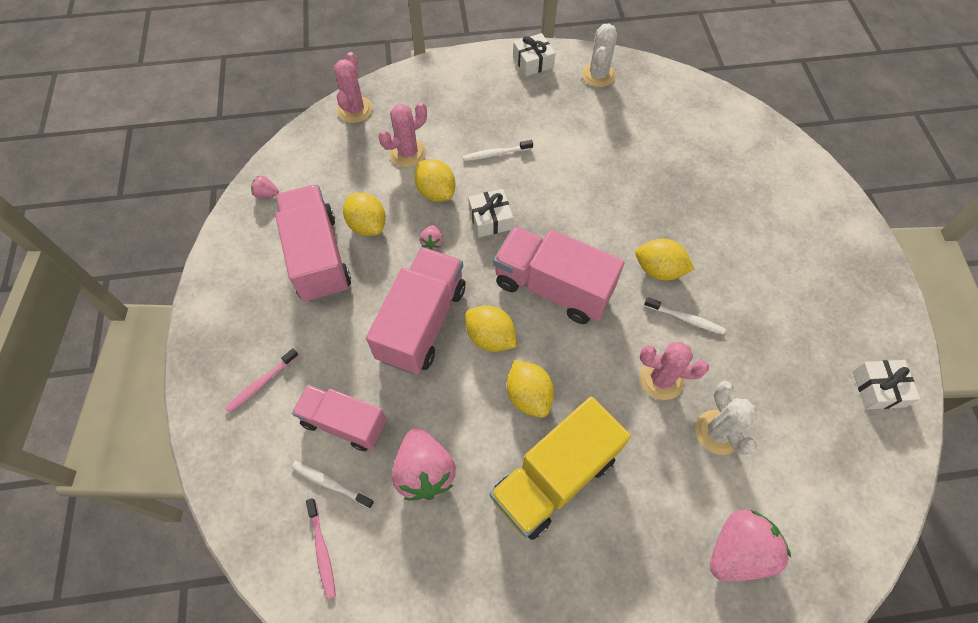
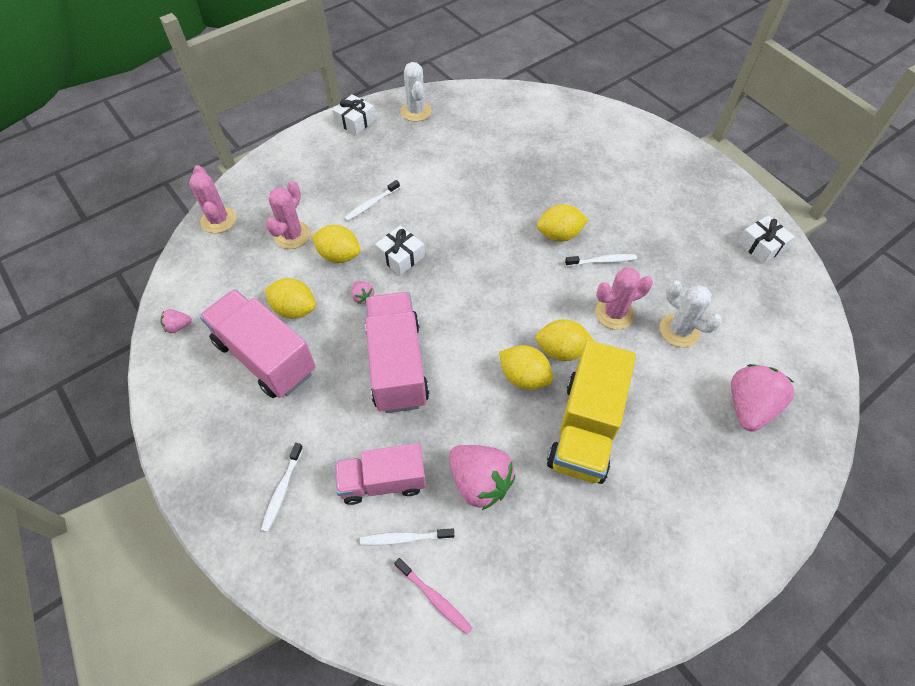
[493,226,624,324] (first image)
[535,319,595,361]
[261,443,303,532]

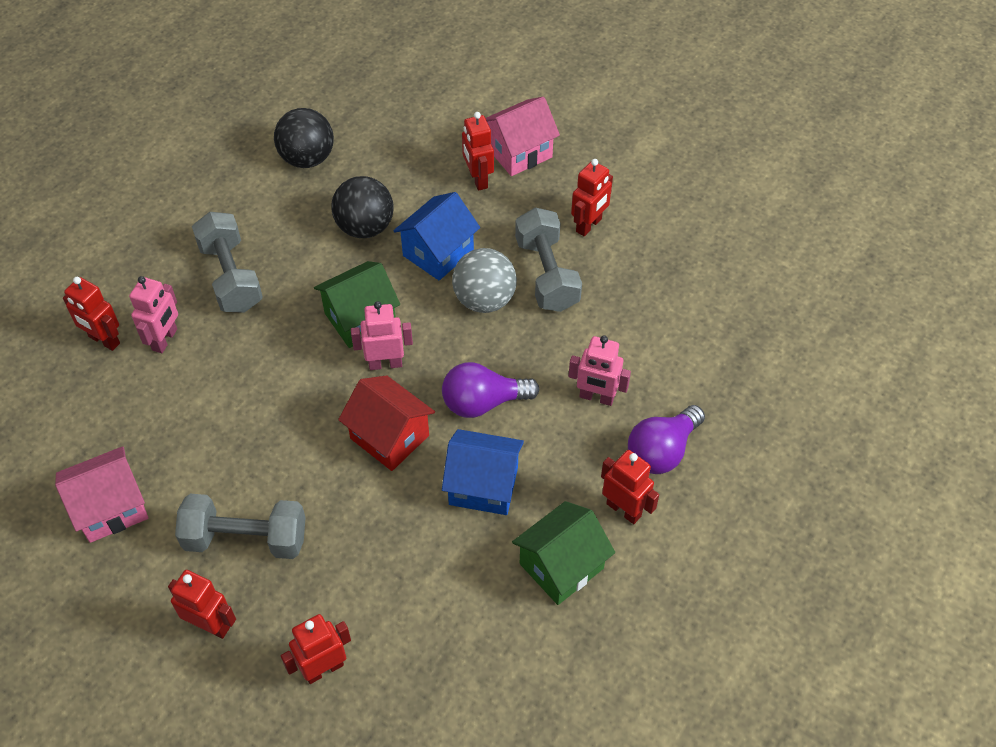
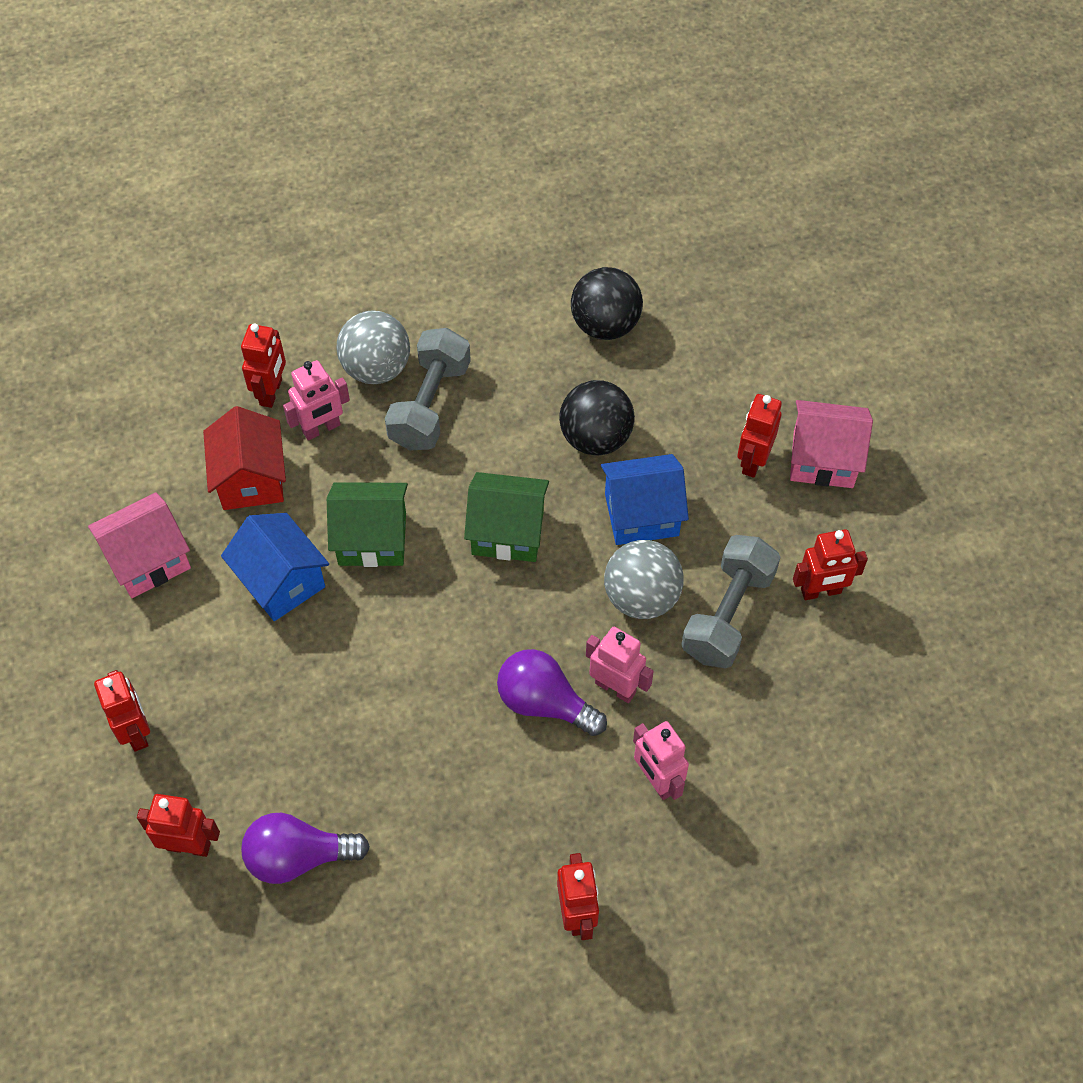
[241,323,286,408]
[586,627,654,703]
[203,406,286,510]
[241,813,370,884]
[221,513,329,621]
[88,492,191,598]
[175,494,306,559] (first image)
[327,483,408,567]
[337,310,410,384]

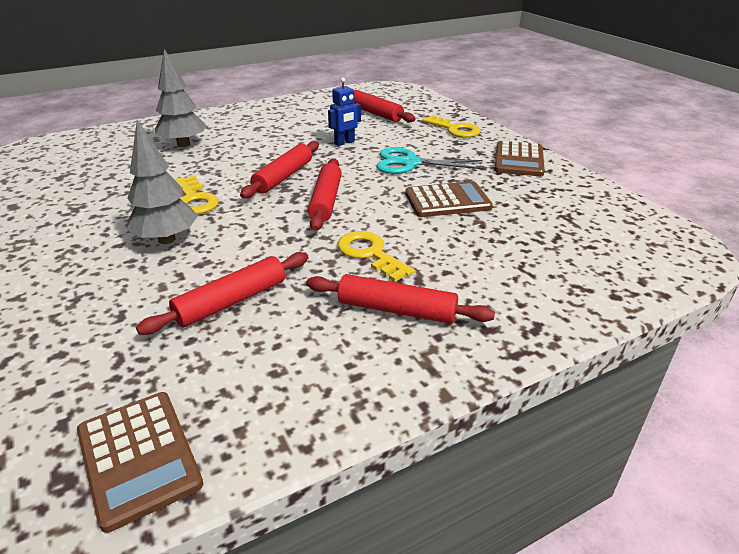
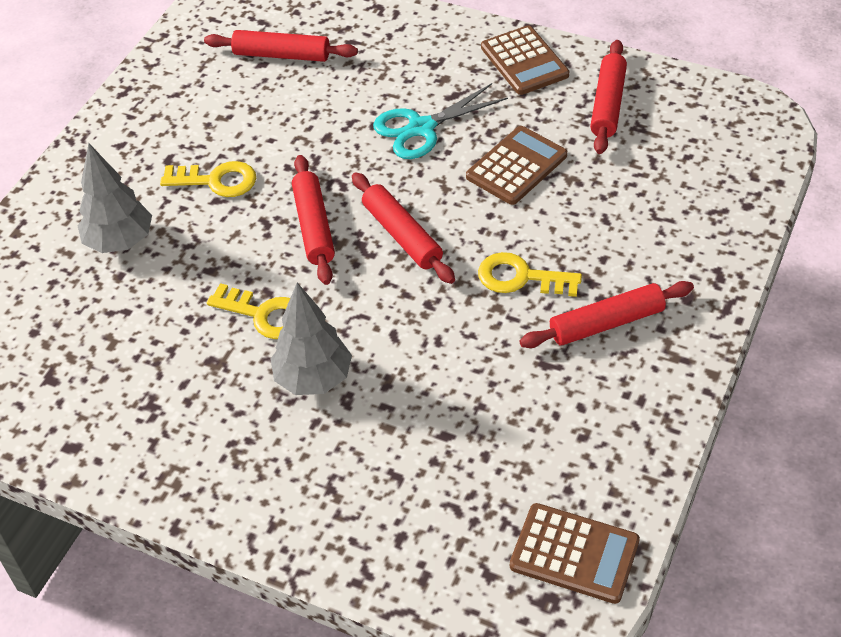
[328,77,361,146] (first image)
[160,161,256,197]
[590,40,627,154]

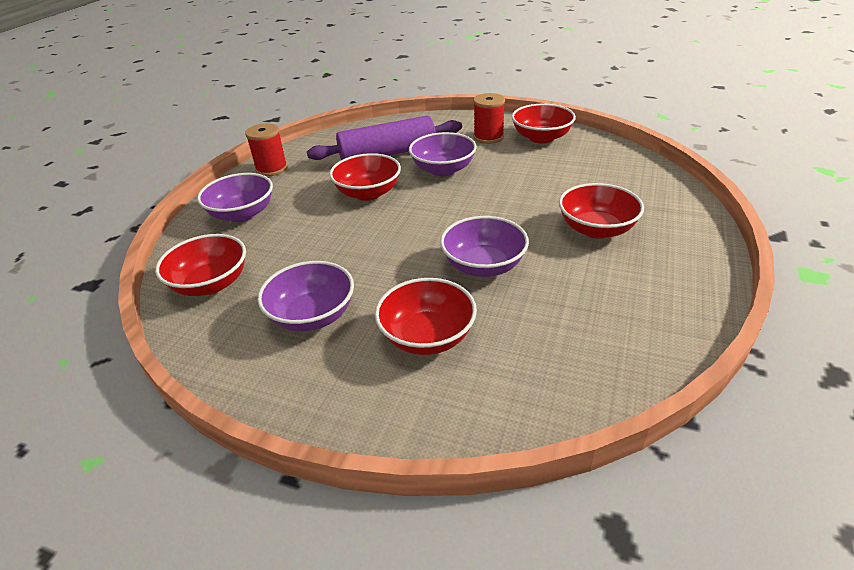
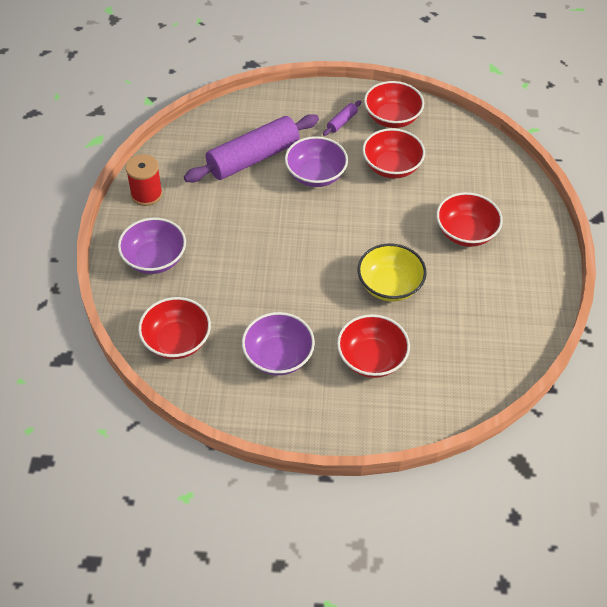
[323,100,361,136]
[362,128,425,179]
[358,243,427,302]

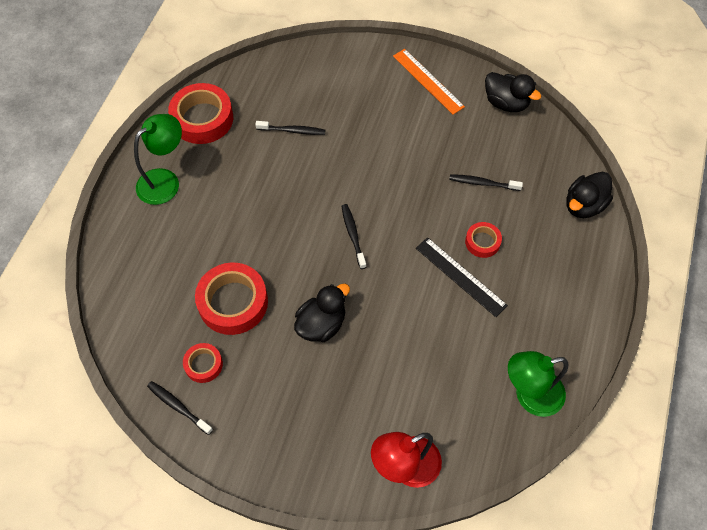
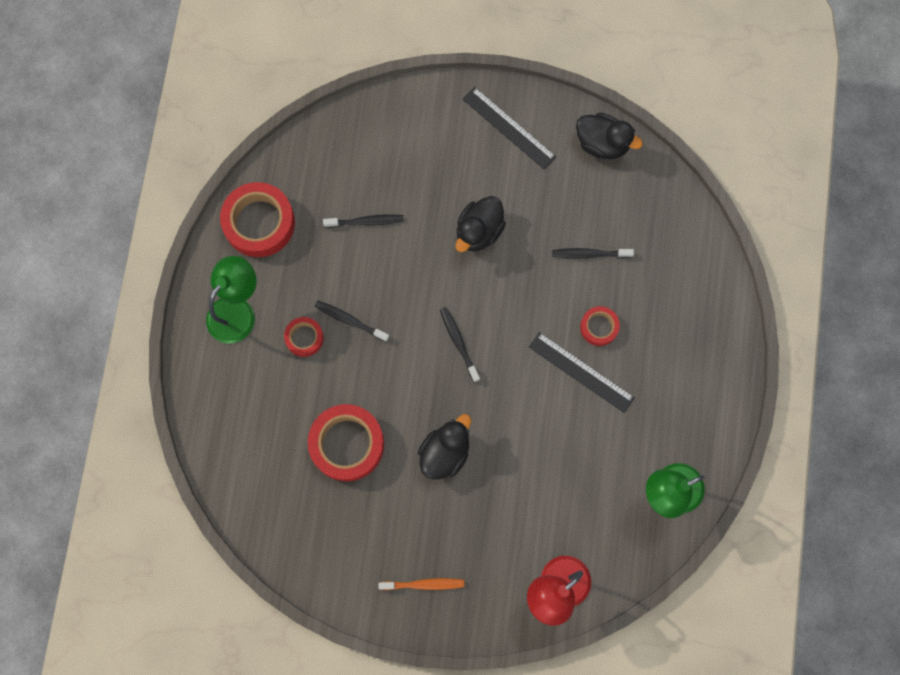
[463,87,556,169]
[456,196,506,252]
[284,317,324,357]
[315,301,389,342]
[378,578,464,590]

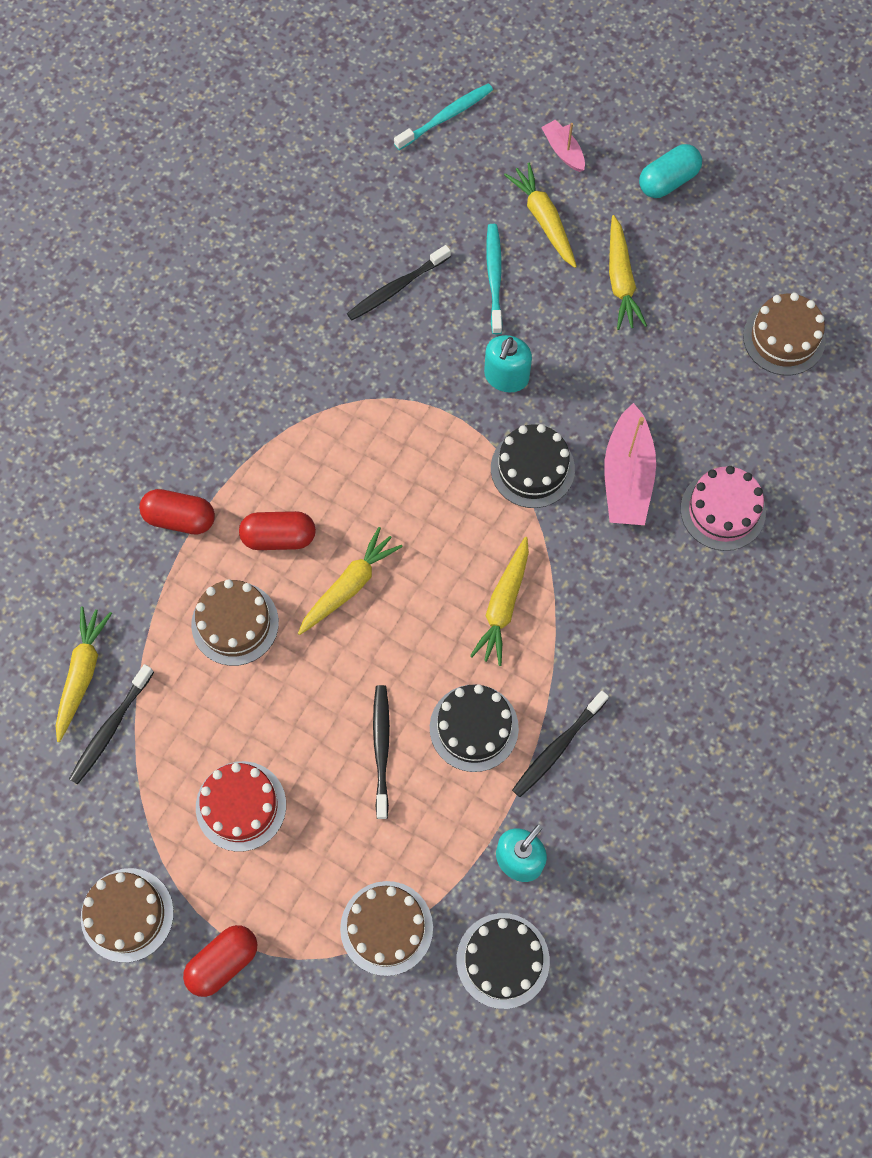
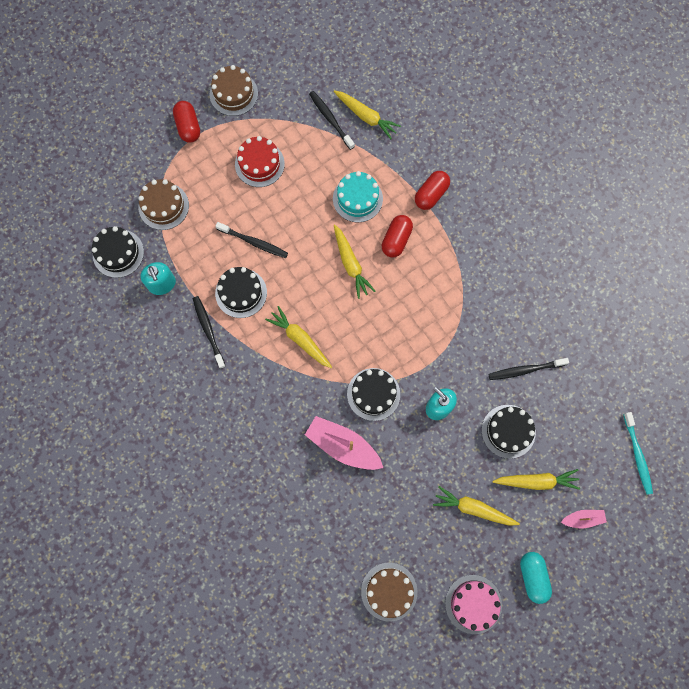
[482,405,536,459]
[489,358,569,380]
[445,575,502,634]
[333,171,383,223]

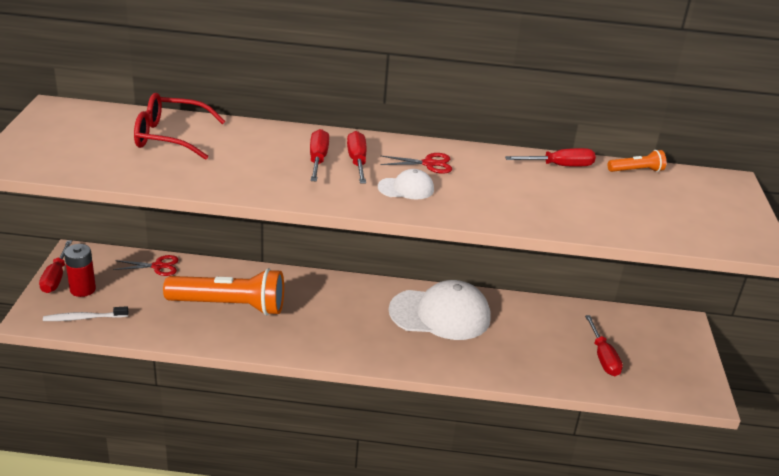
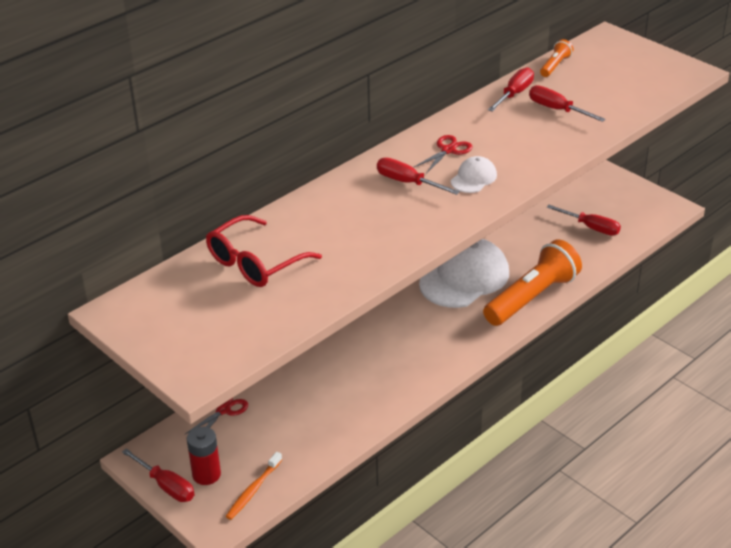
[529,85,606,122]
[483,239,582,326]
[225,452,282,520]

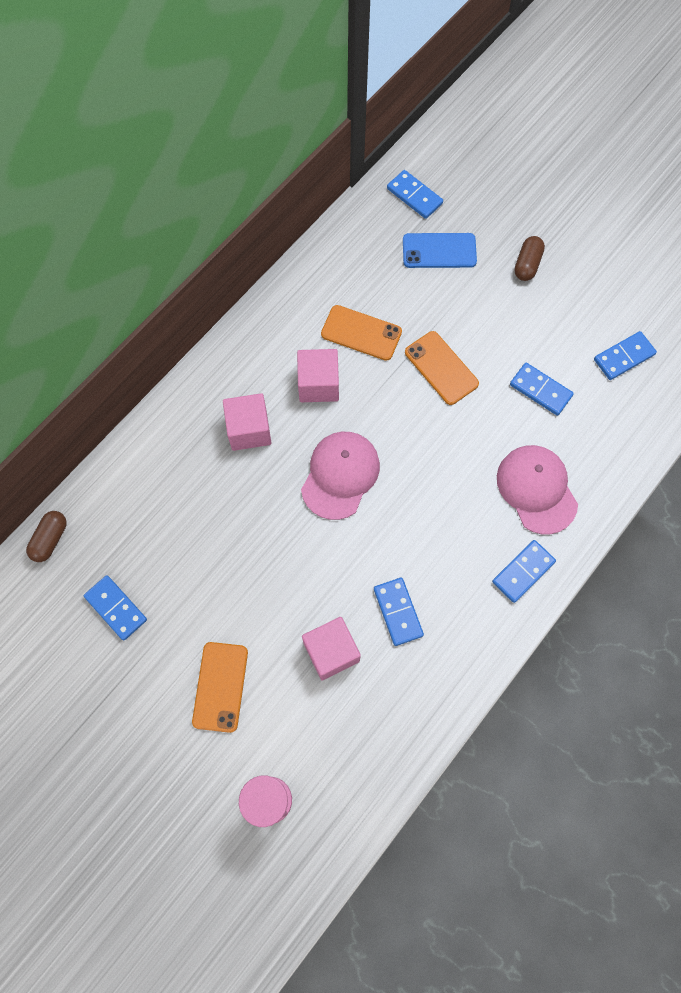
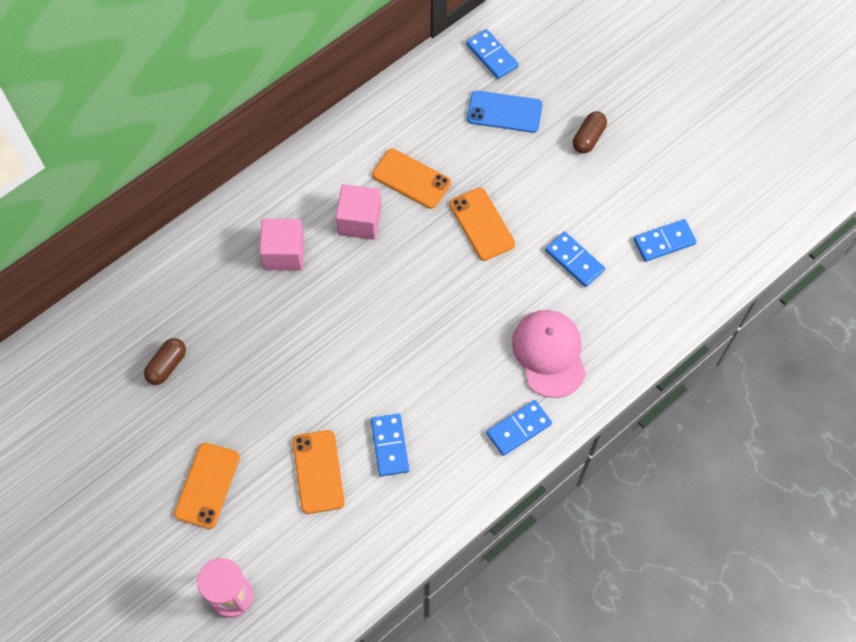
[301,432,380,520] (first image)
[144,338,186,385]
[84,575,147,641] (first image)
[293,430,345,514]

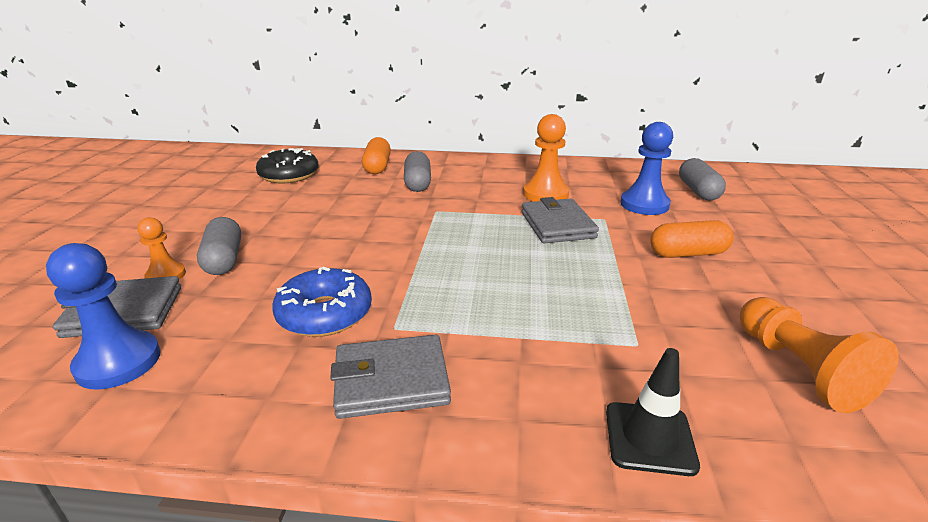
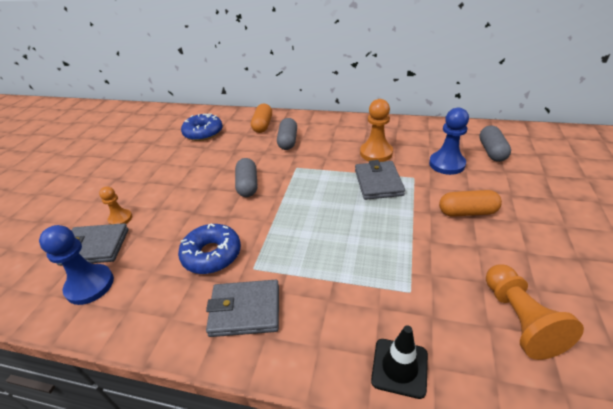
[181,113,223,141]
[235,158,257,197]

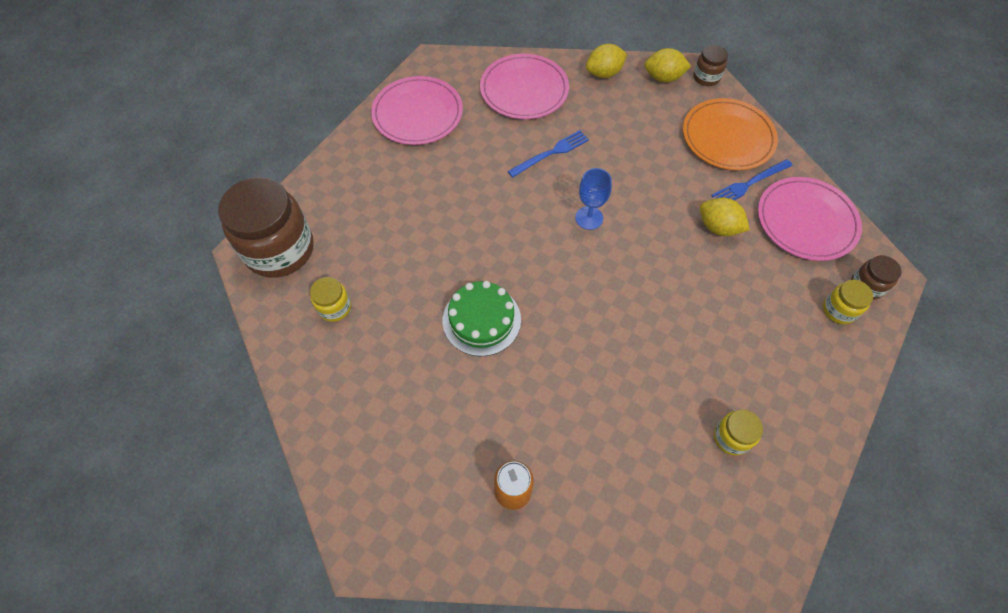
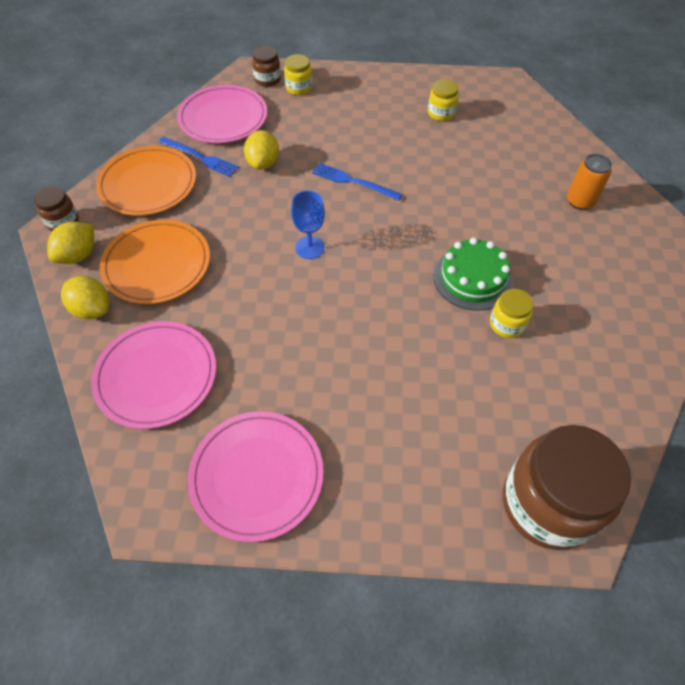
[47,221,94,264]
[312,163,403,201]
[490,289,533,338]
[100,220,210,304]

